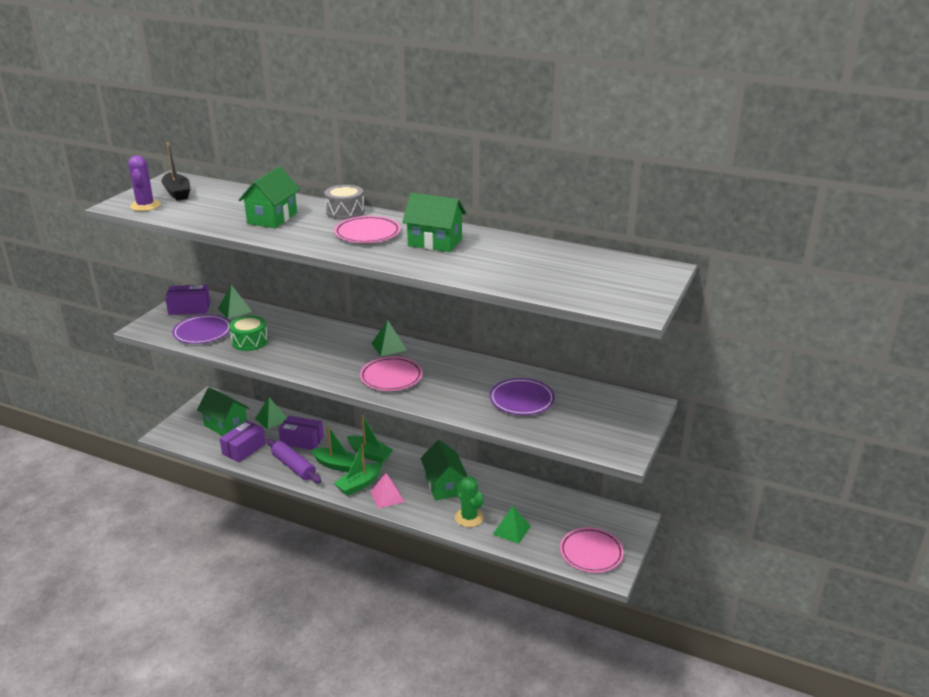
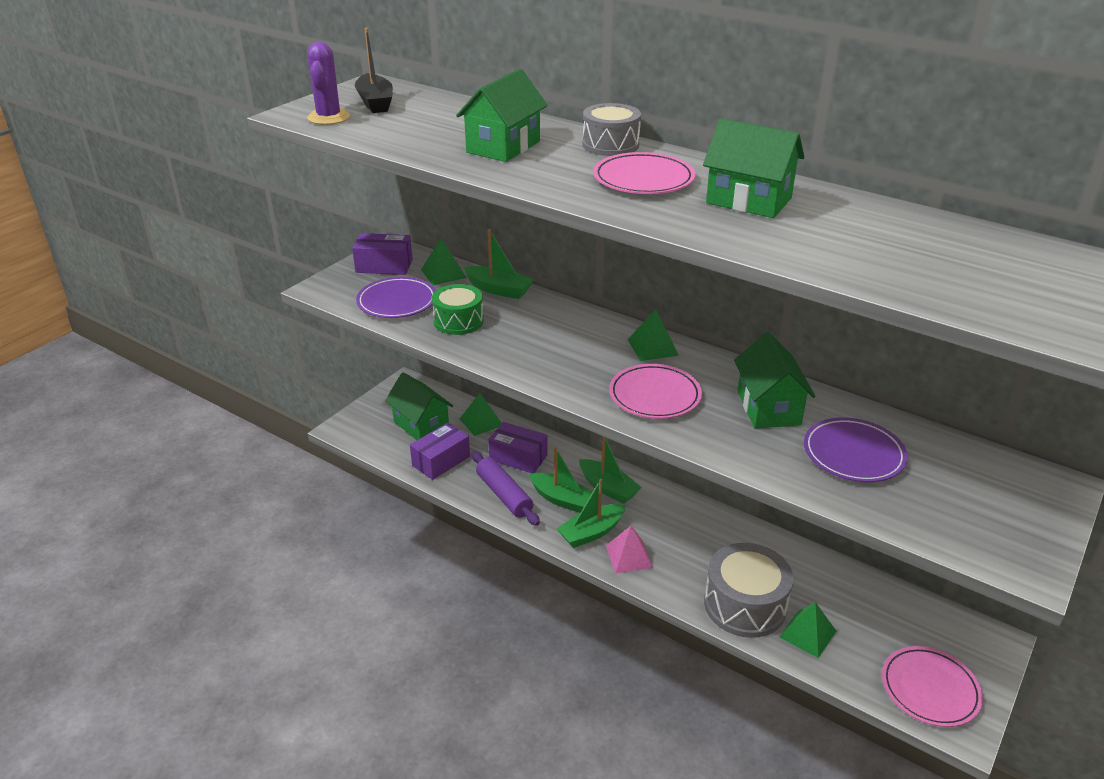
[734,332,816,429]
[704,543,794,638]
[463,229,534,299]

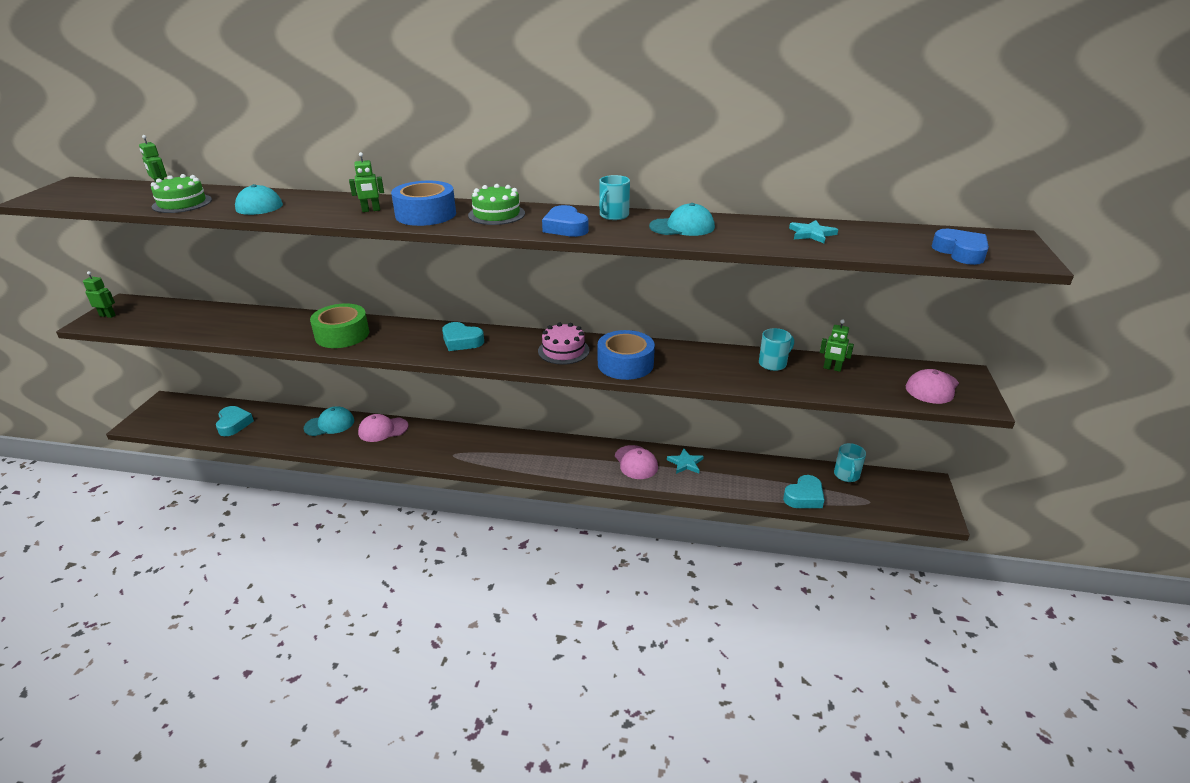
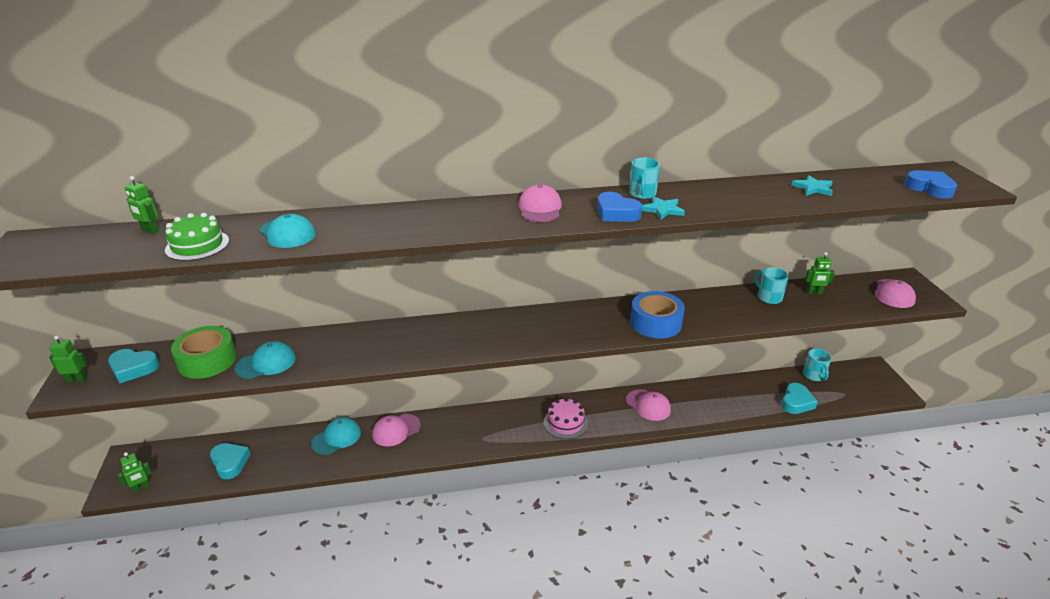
[117,452,152,493]
[391,181,456,226] (first image)
[519,184,562,222]
[235,341,296,379]
[171,326,237,379]
[108,349,159,383]
[544,398,588,439]
[755,267,789,304]
[642,196,685,220]

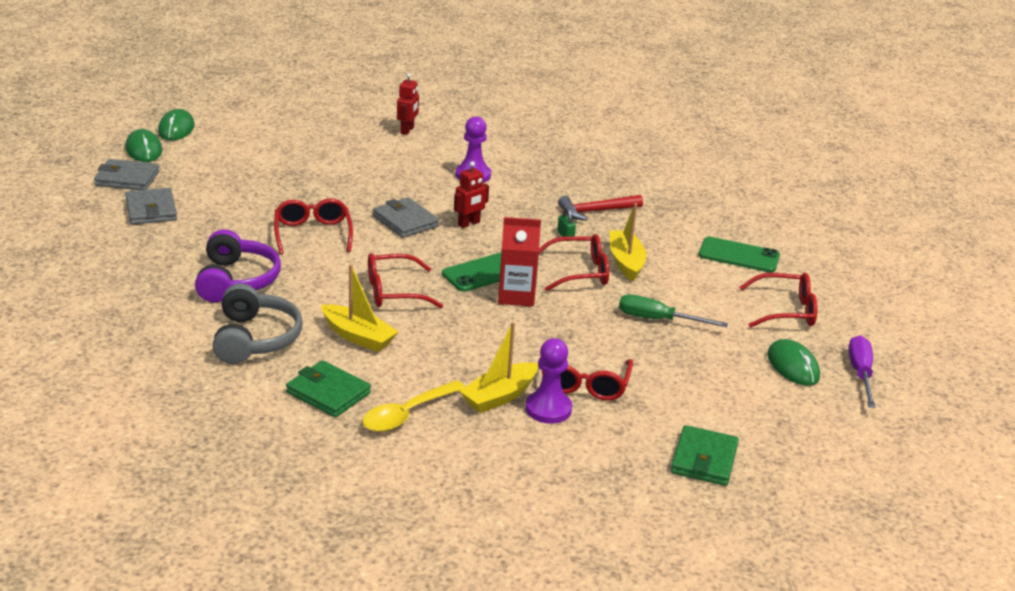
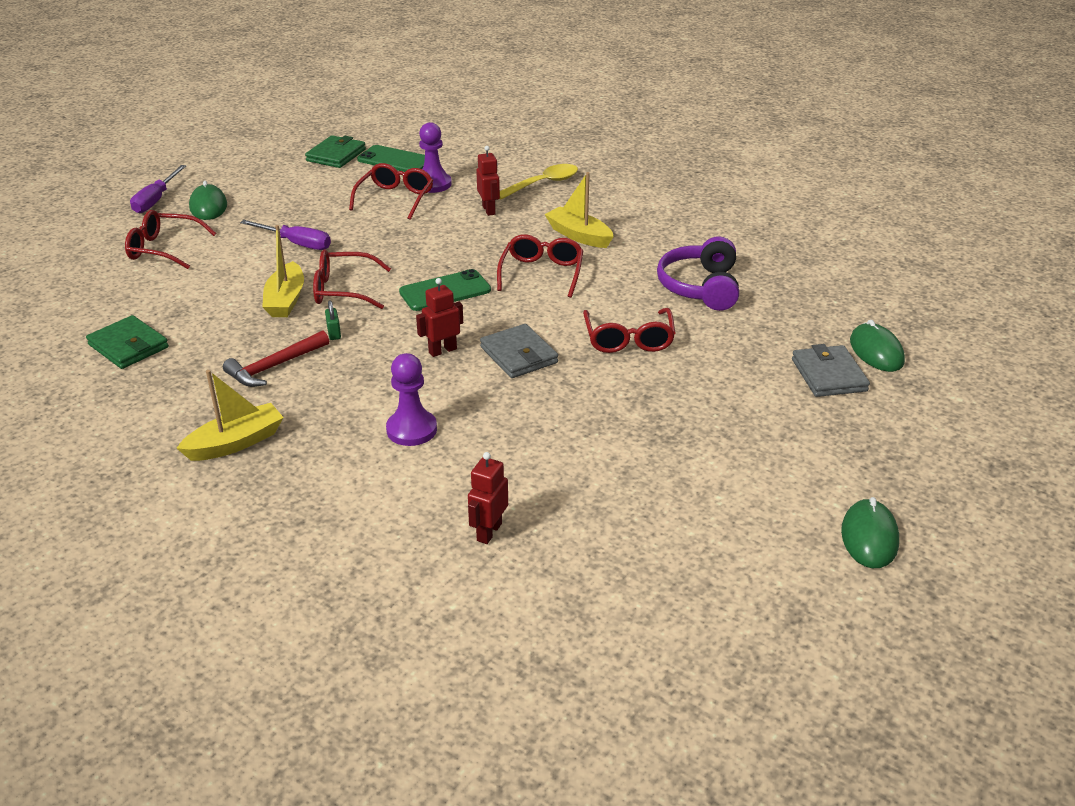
[850,319,905,372]
[94,159,159,190] (first image)
[223,330,329,387]
[498,217,541,306] (first image)
[357,145,425,172]
[497,234,584,298]
[212,284,303,364] (first image)
[240,220,331,250]
[176,370,284,461]
[86,315,169,369]
[476,146,500,216]

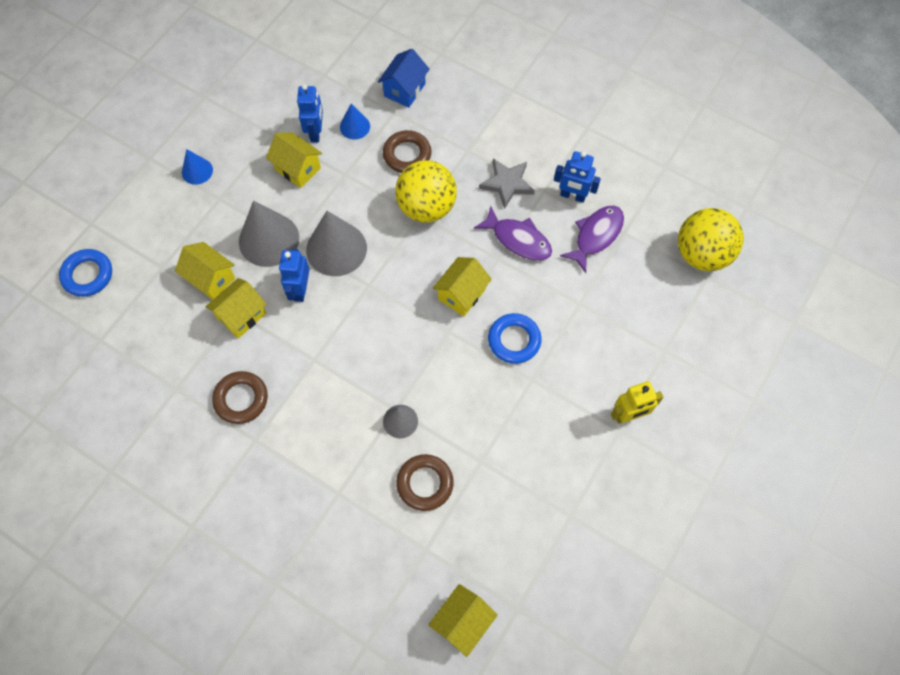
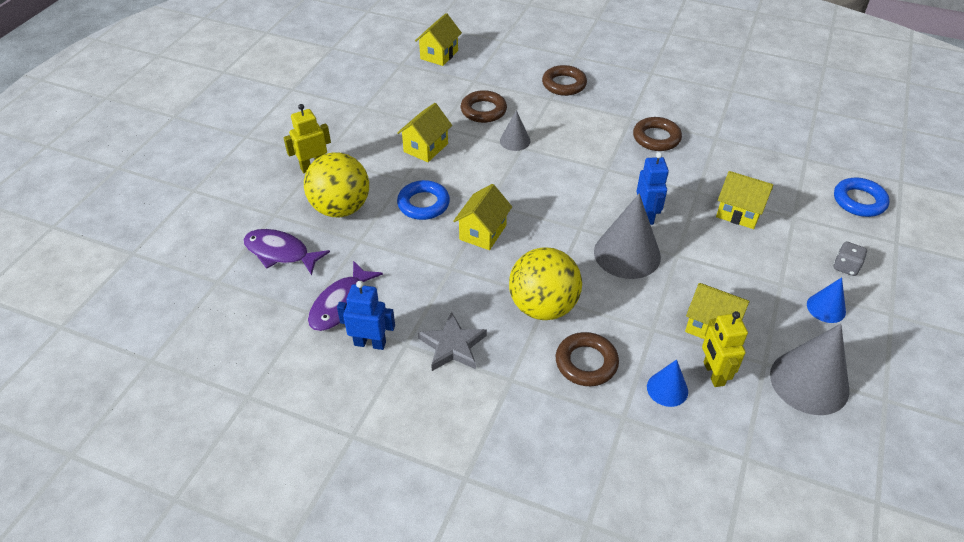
[378,49,430,108] (first image)
[702,311,748,387]
[770,324,849,415]
[243,229,330,275]
[304,152,369,217]
[397,103,452,162]
[542,65,587,96]
[834,242,867,276]

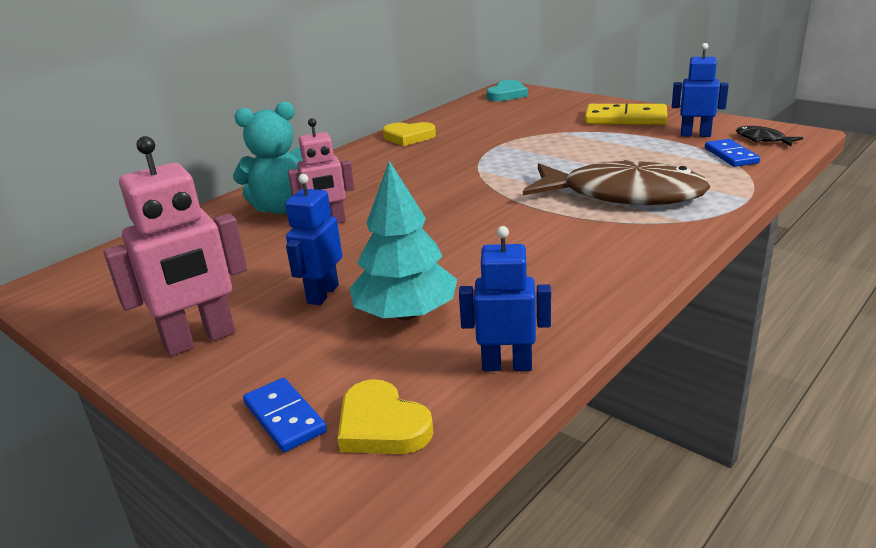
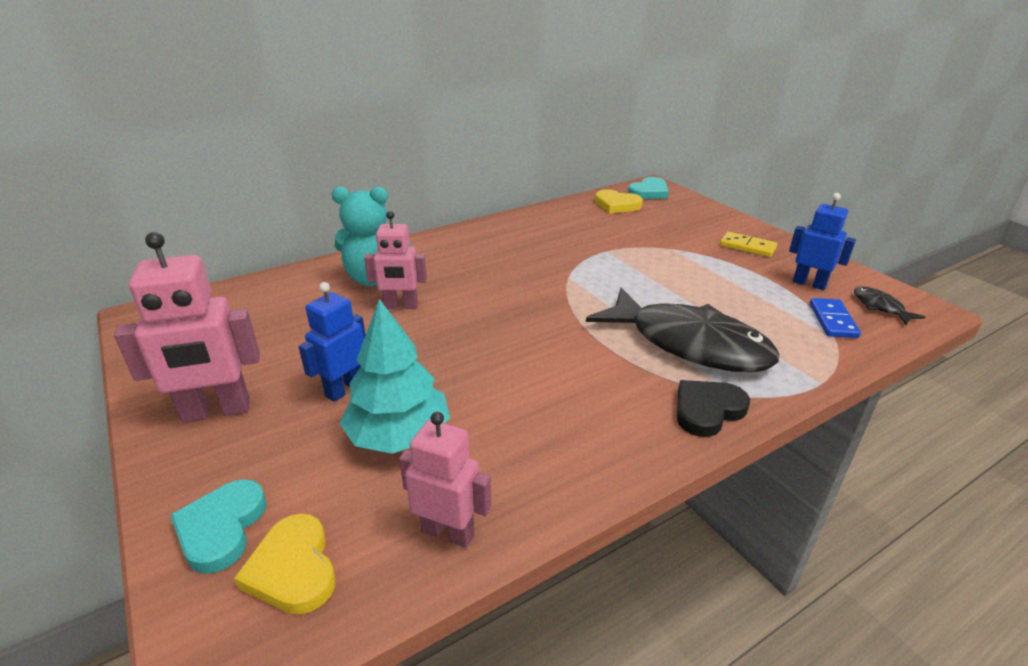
[720,232,777,257]
[595,189,643,213]
[586,288,779,373]
[399,412,492,548]
[170,479,267,574]
[677,380,750,437]

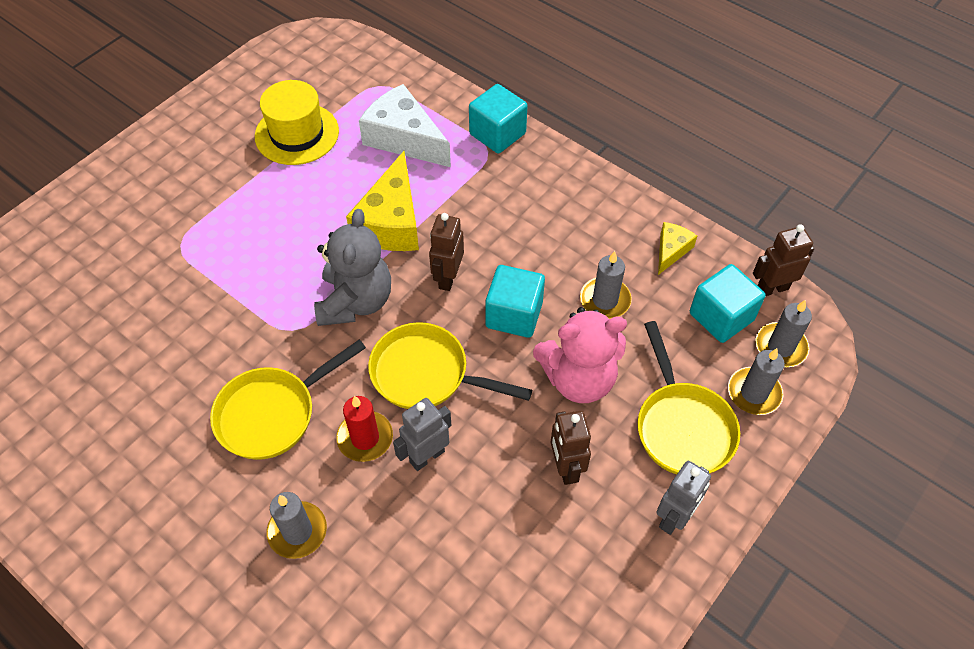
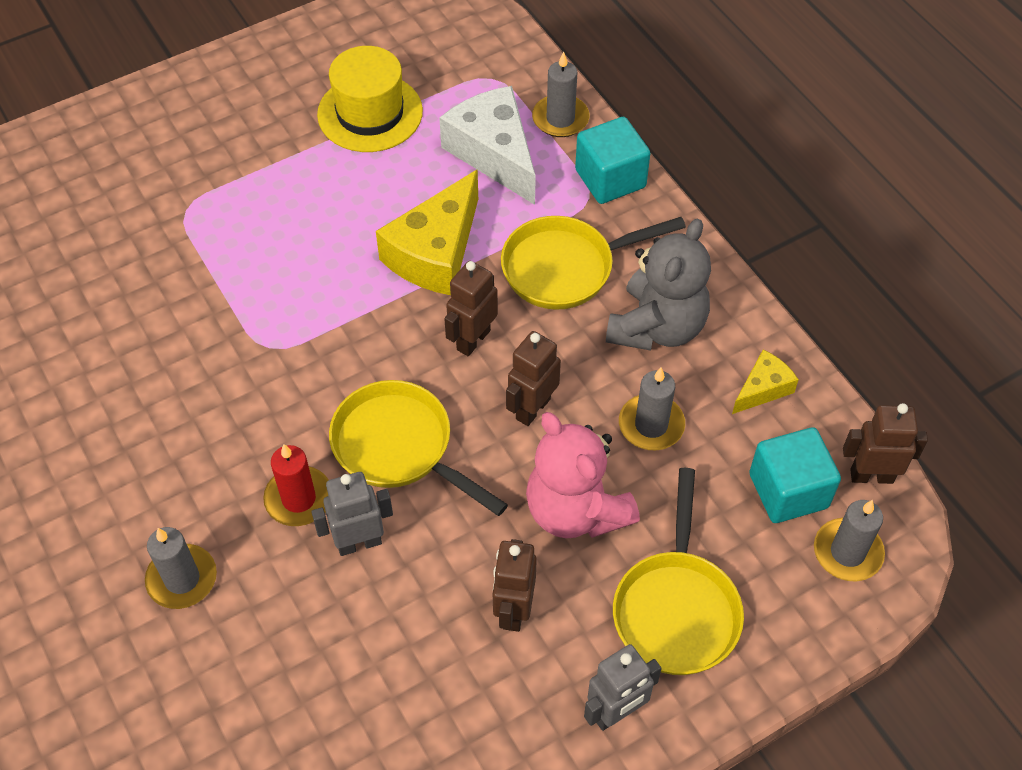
[606,218,711,351]
[506,331,561,426]
[526,412,640,538]
[501,216,686,310]
[532,51,589,137]

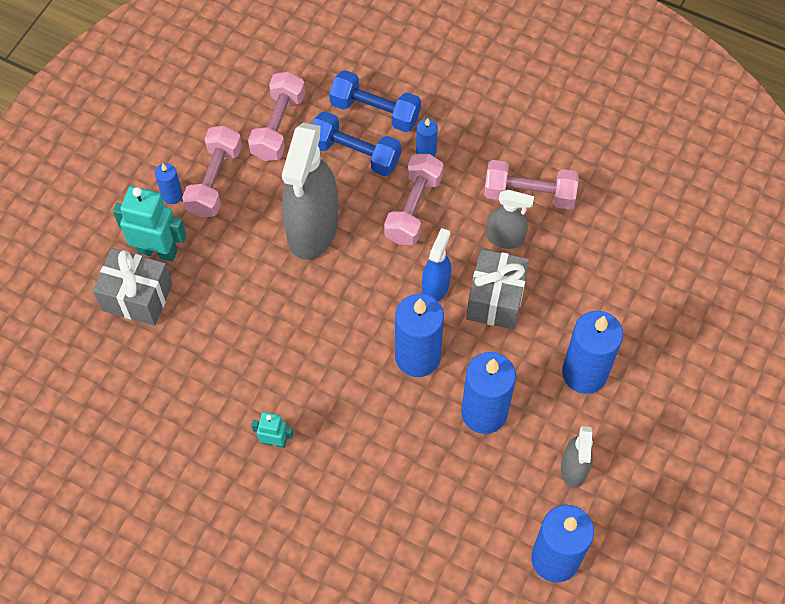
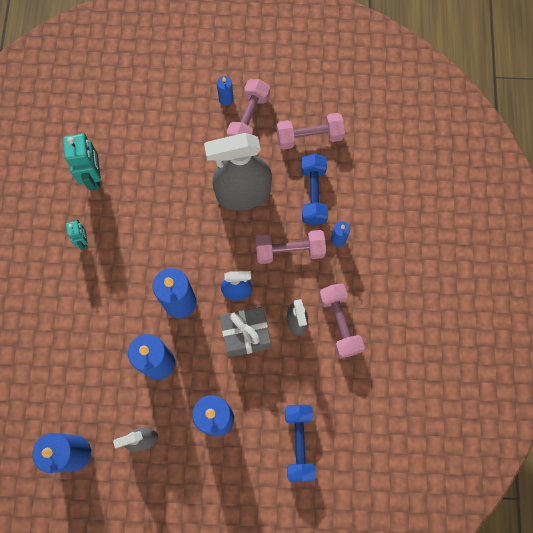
[285,405,316,482]
[227,79,270,137]
[63,133,101,191]
[93,248,173,326] (first image)

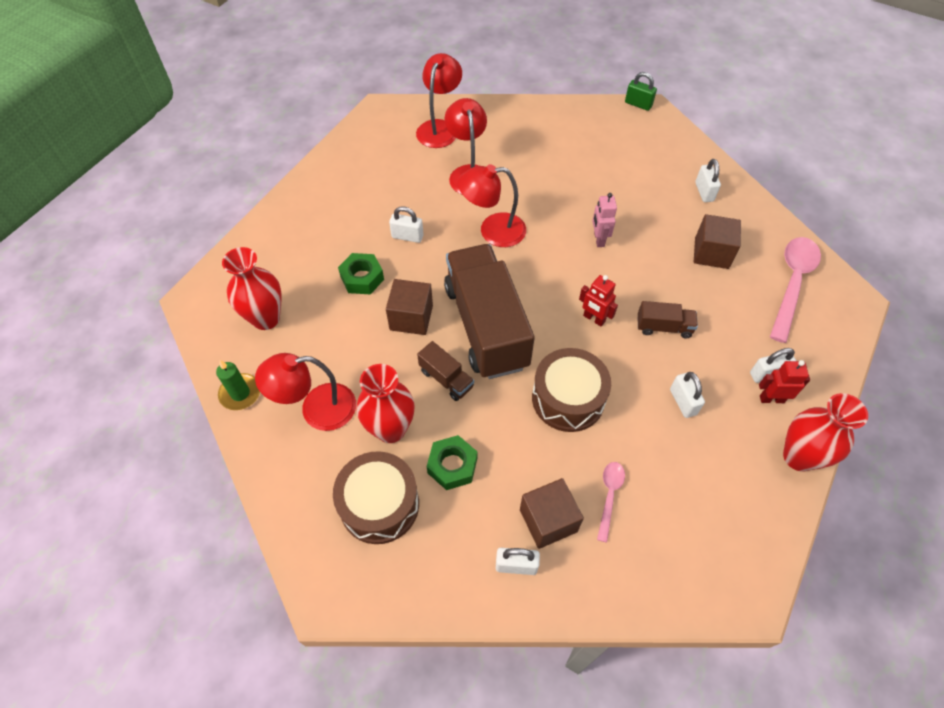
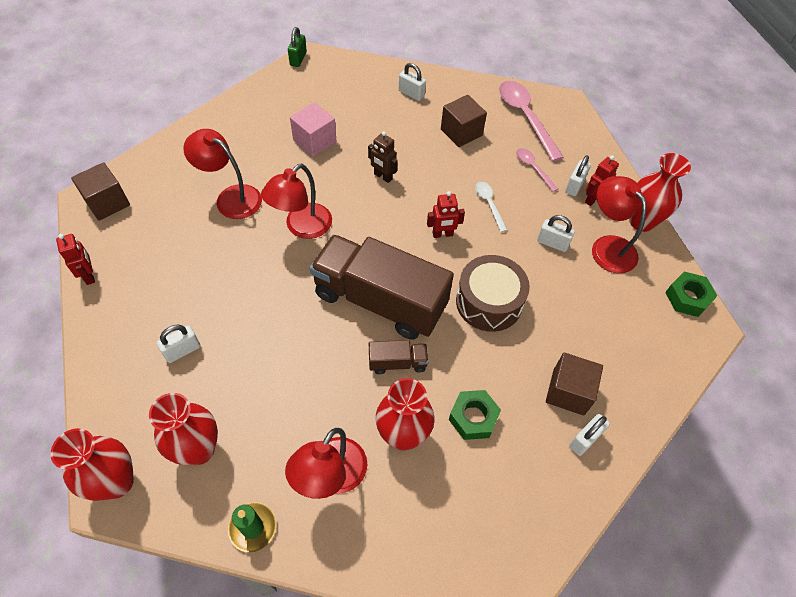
[592,176,647,273]
[288,27,307,67]
[368,131,398,183]
[157,325,200,363]
[665,272,717,317]
[71,162,130,221]
[475,182,507,232]
[333,451,419,544] (first image)
[516,148,558,192]
[290,103,336,157]
[56,234,95,285]
[50,428,134,501]

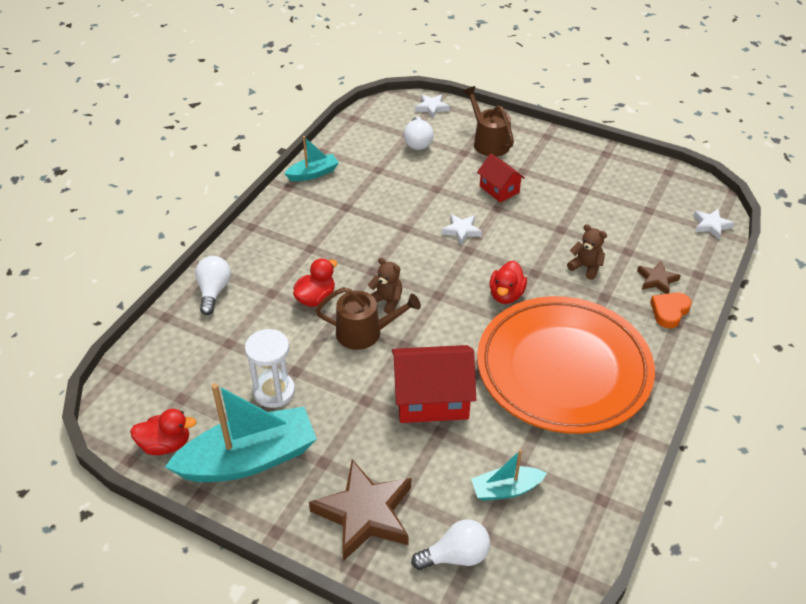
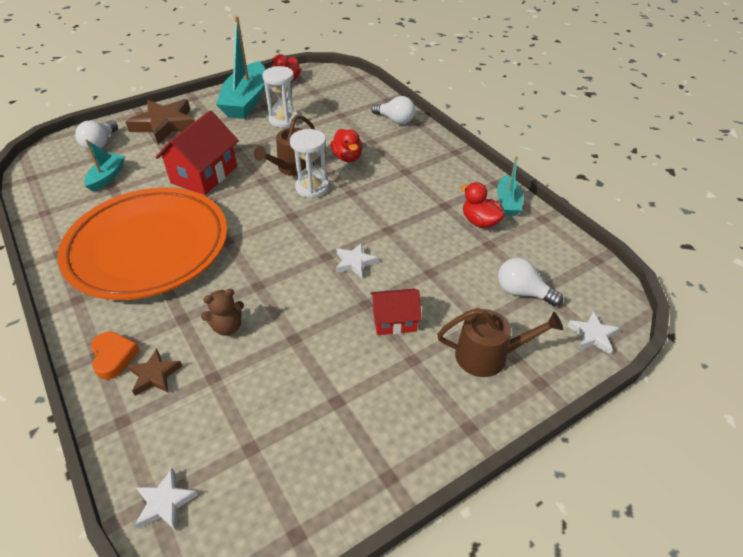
[290,129,329,198]
[460,182,505,228]

